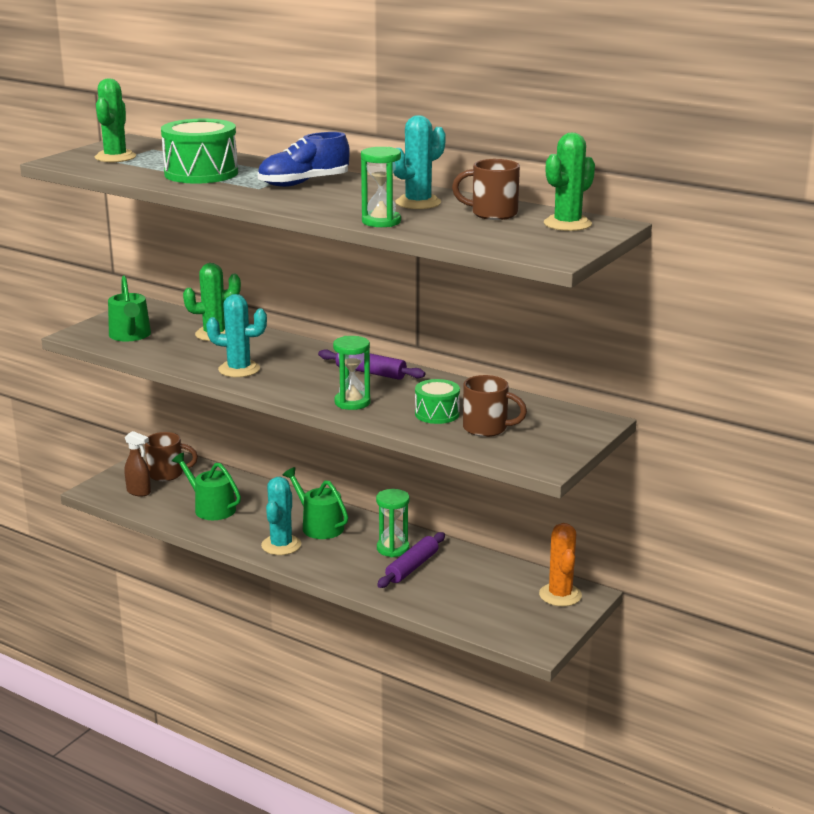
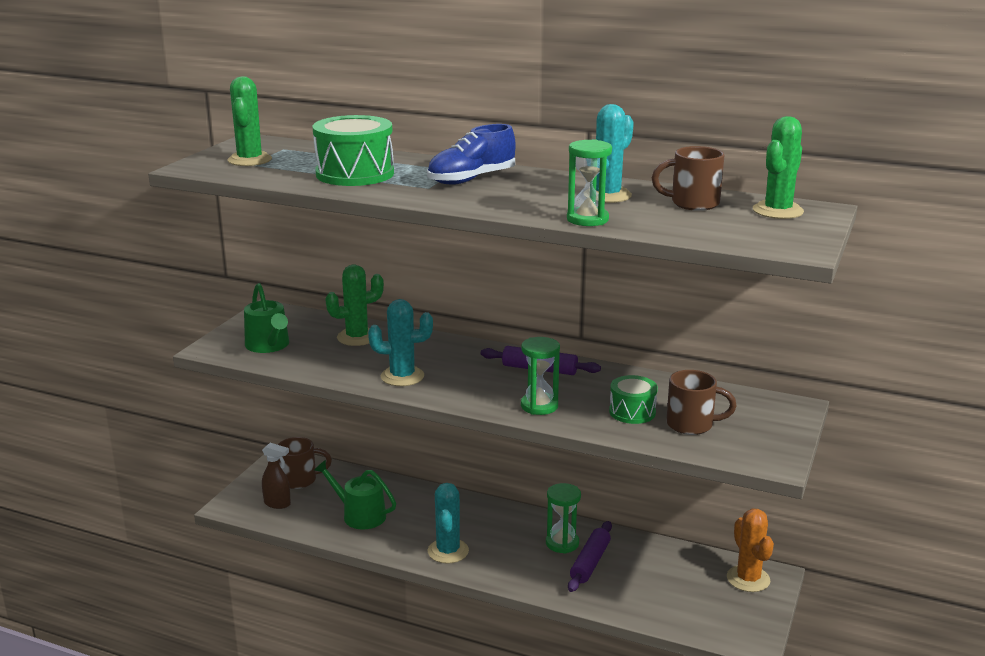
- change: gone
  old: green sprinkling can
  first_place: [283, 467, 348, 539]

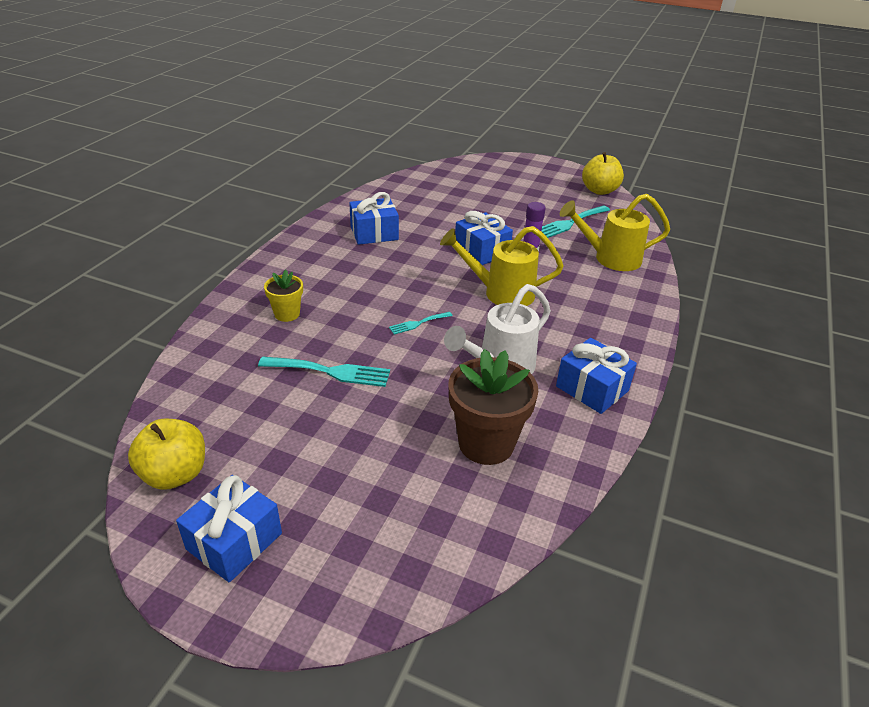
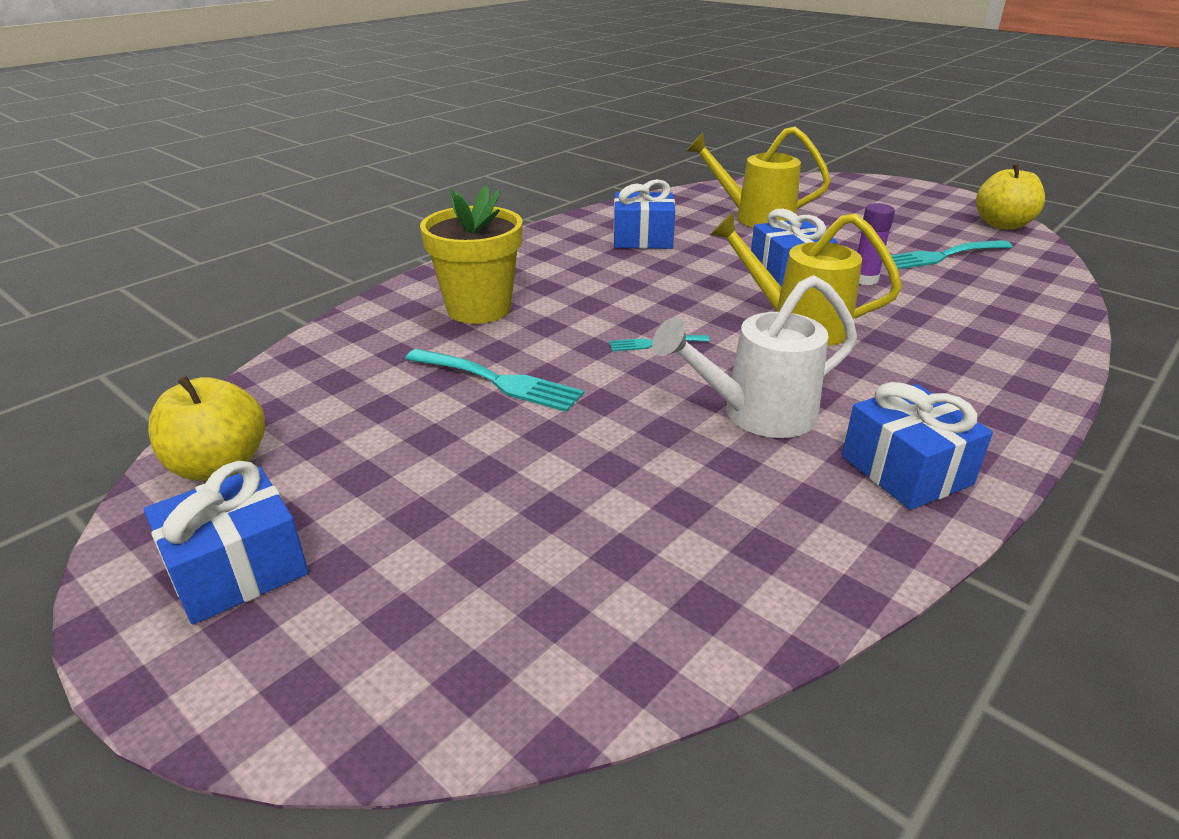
- change: scaled
  old: golden plant pot
  first_place: [264, 270, 303, 322]
  second_place: [420, 185, 523, 324]
  factor: 1.82
- change: gone
  old: dark brown plant pot
  first_place: [449, 349, 538, 465]
- change: shifted
  old: golden sprinkling can
  first_place: [560, 194, 670, 271]
  second_place: [686, 127, 831, 228]

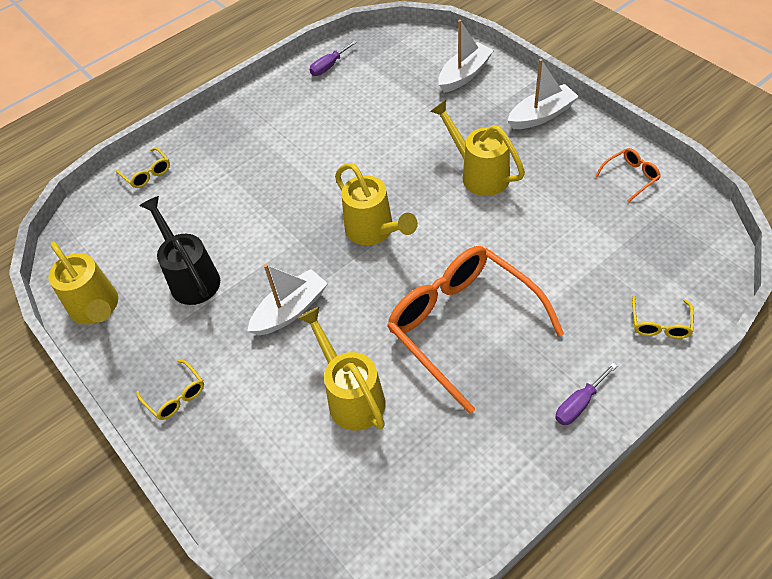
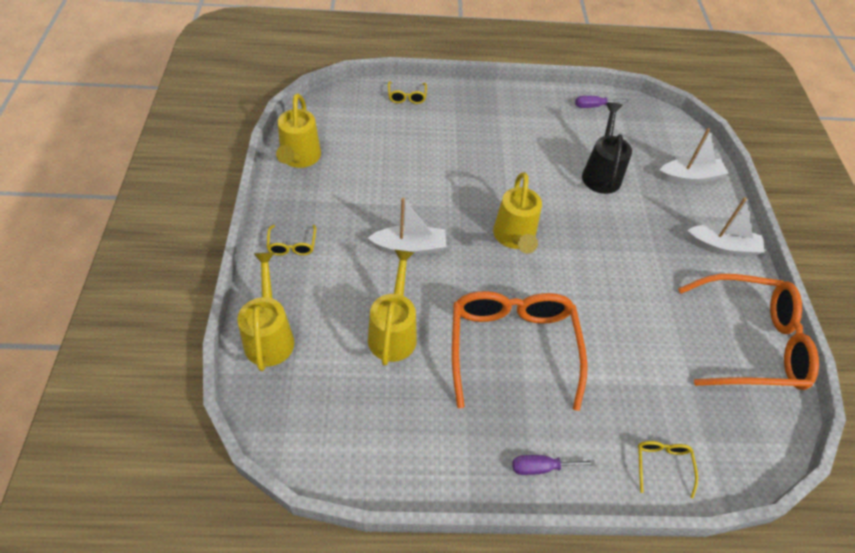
- change: shifted
  old: jet-black sprinkling can
  first_place: [140, 196, 220, 305]
  second_place: [582, 103, 632, 194]
- change: shifted
  old: golden sprinkling can
  first_place: [430, 100, 525, 196]
  second_place: [238, 253, 294, 371]
- change: scaled
  old: bright orange glasses
  first_place: [595, 148, 661, 202]
  second_place: [678, 274, 819, 390]
  factor: 2.47
- change: rotated
  old: golden glasses
  first_place: [632, 295, 694, 339]
  second_place: [638, 441, 698, 498]
  degrees: 135

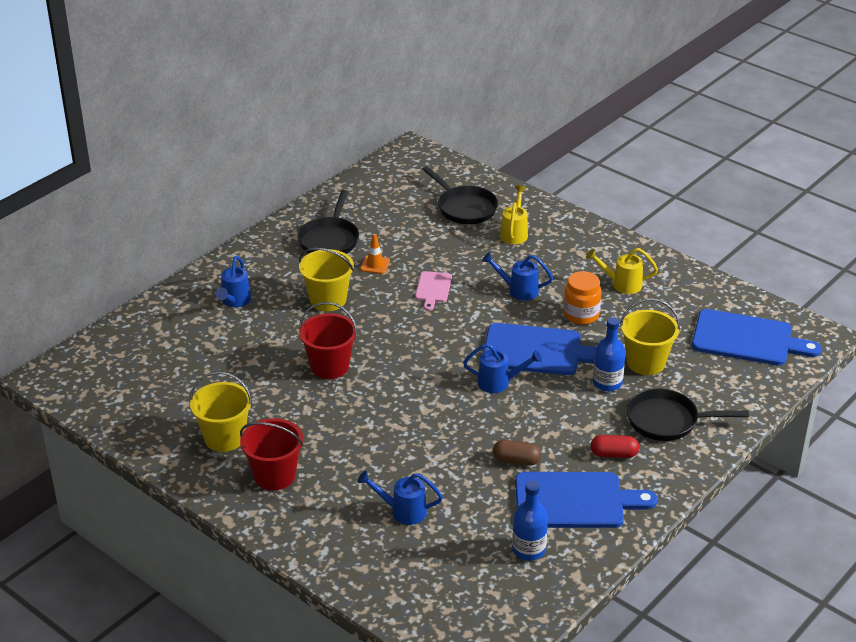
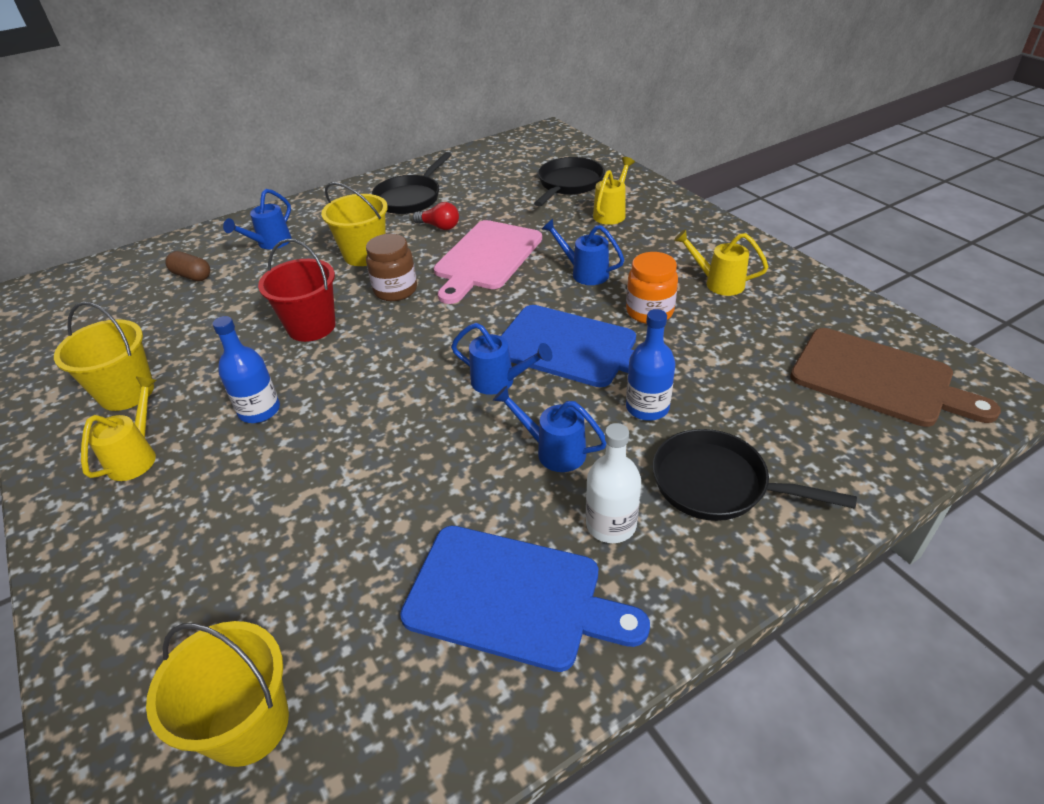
- change: swapped
  old: scarlet bucket
  new: golden sprinkling can
  first_place: [240, 418, 303, 490]
  second_place: [81, 376, 157, 481]
- change: shifted
  old: blue sprinkling can
  first_place: [357, 471, 443, 525]
  second_place: [493, 386, 606, 472]
- change: swapped
  old: bright orange safety cone
  new: scarlet lightbulb
  first_place: [360, 234, 390, 274]
  second_place: [413, 202, 459, 230]
- change: scaled
  old: rose-pink bread board
  first_place: [415, 271, 452, 311]
  second_place: [434, 220, 542, 304]
  factor: 1.96
- change: rotated
  old: jet-black skillet
  first_place: [422, 166, 498, 224]
  second_place: [534, 157, 605, 206]
  degrees: -135
- change: shifted
  old: dark brown pill shape
  first_place: [493, 440, 541, 466]
  second_place: [165, 251, 210, 281]
- change: shifted
  old: blue drink bottle
  first_place: [512, 481, 548, 561]
  second_place: [212, 316, 280, 423]
- change: swapped
  old: scarlet pill shape
  new: snow-white drink bottle
  first_place: [591, 435, 639, 458]
  second_place: [586, 423, 641, 543]
- change: shifted
  old: golden bucket
  first_place: [620, 298, 680, 375]
  second_place: [146, 621, 289, 767]
- change: repainted
  old: blue bread board
  new: dark brown bread board
  first_place: [692, 309, 822, 366]
  second_place: [790, 328, 1001, 427]
- change: new
  new: dark brown jam jar
  second_place: [366, 234, 417, 301]

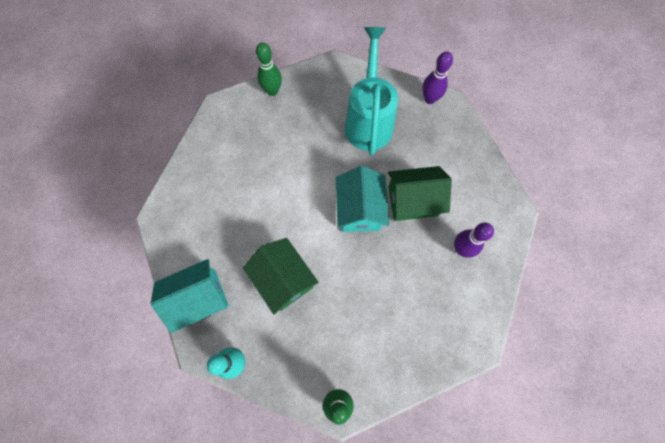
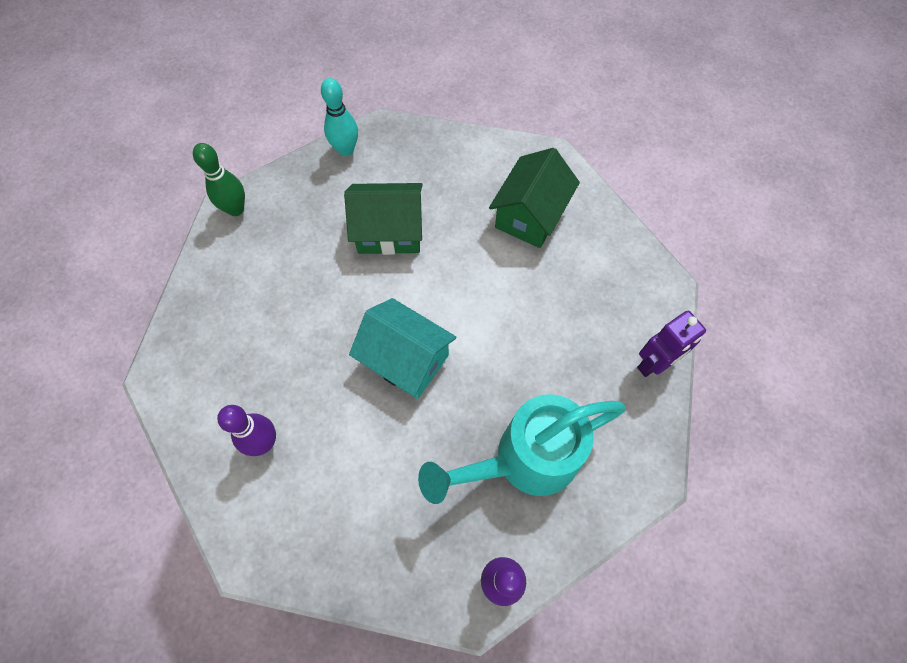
- change: gone
  old: turquoise toy house
  first_place: [151, 259, 229, 333]
- change: swapped
  old: green tenpin
  new: royal purple robot
  first_place: [256, 42, 282, 96]
  second_place: [637, 311, 706, 377]
- change: rotated
  old: turquoise sprinkling can
  first_place: [345, 27, 398, 156]
  second_place: [418, 394, 626, 504]
  degrees: 120
- change: shifted
  old: green toy house
  first_place: [388, 166, 452, 221]
  second_place: [489, 148, 580, 248]

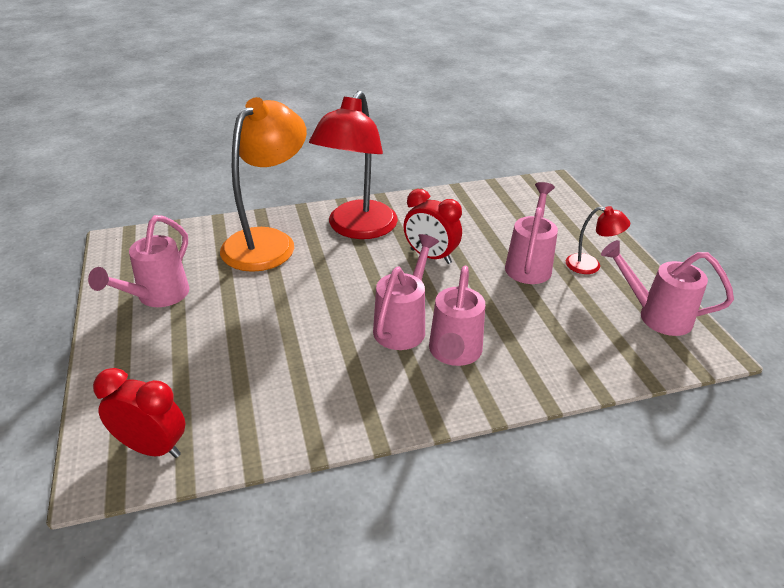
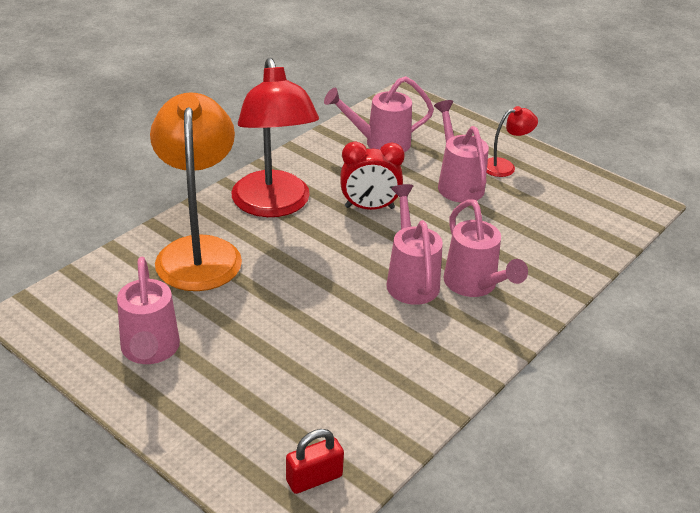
- change: swapped
  old: scarlet bedside clock
  new: scarlet small lock
  first_place: [93, 368, 185, 458]
  second_place: [286, 429, 344, 494]
- change: shifted
  old: rose-pink sprinkling can
  first_place: [601, 240, 734, 336]
  second_place: [324, 76, 434, 152]

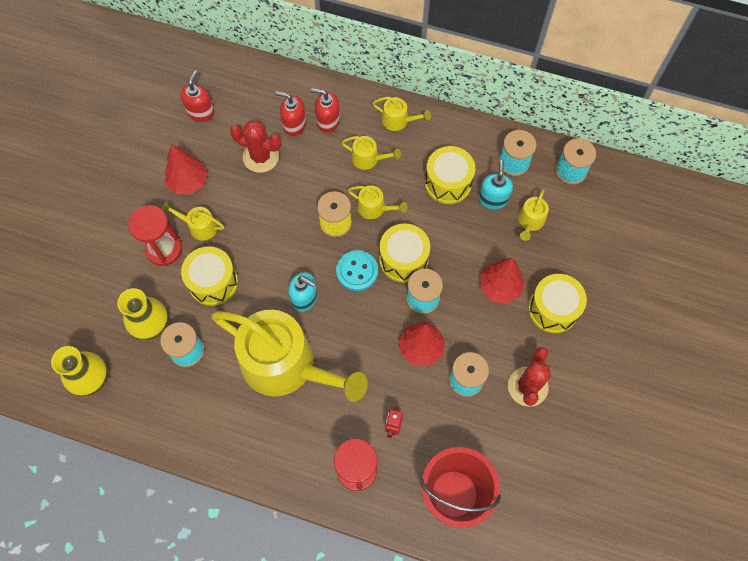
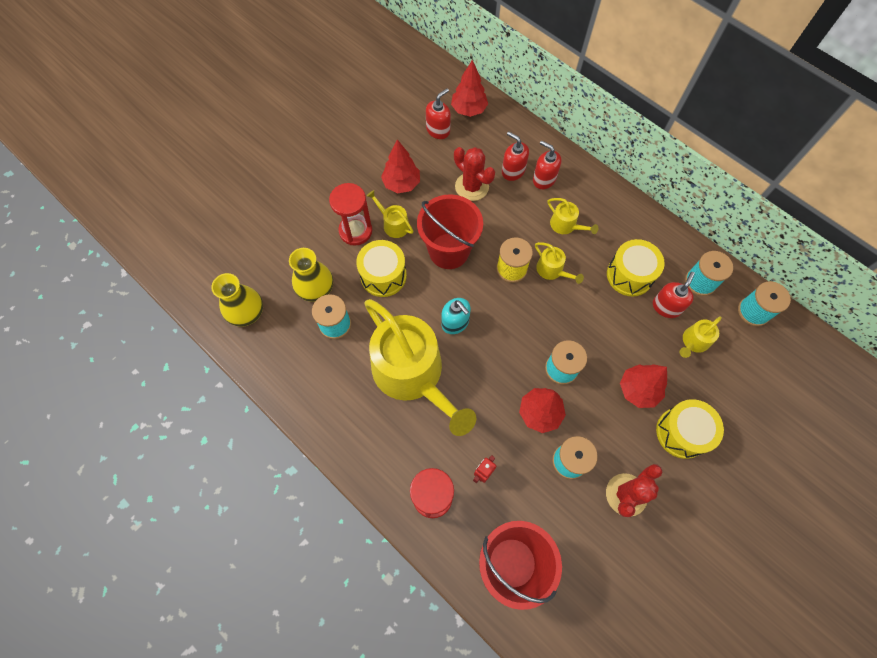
- change: gone
  old: turquoise sewing button
  first_place: [336, 250, 378, 291]
- change: gone
  old: golden sprinkling can
  first_place: [373, 97, 431, 131]
- change: gone
  old: golden drum
  first_place: [379, 223, 430, 283]
- change: repainted
  old: turquoise soap dispenser
  new: scarlet soap dispenser
  first_place: [479, 160, 513, 209]
  second_place: [653, 272, 695, 318]
- change: new
  new: scarlet bucket
  second_place: [417, 194, 483, 269]
- change: new
  new: scarlet toy tree
  second_place: [451, 60, 488, 117]

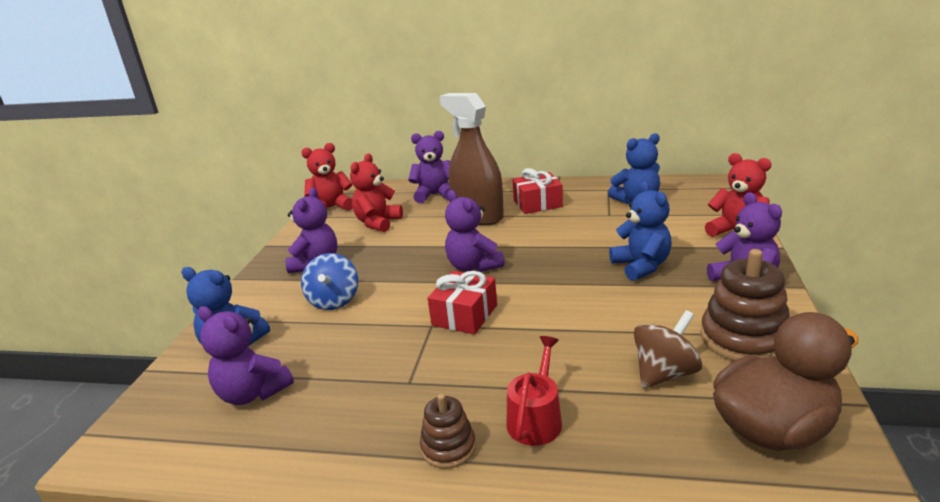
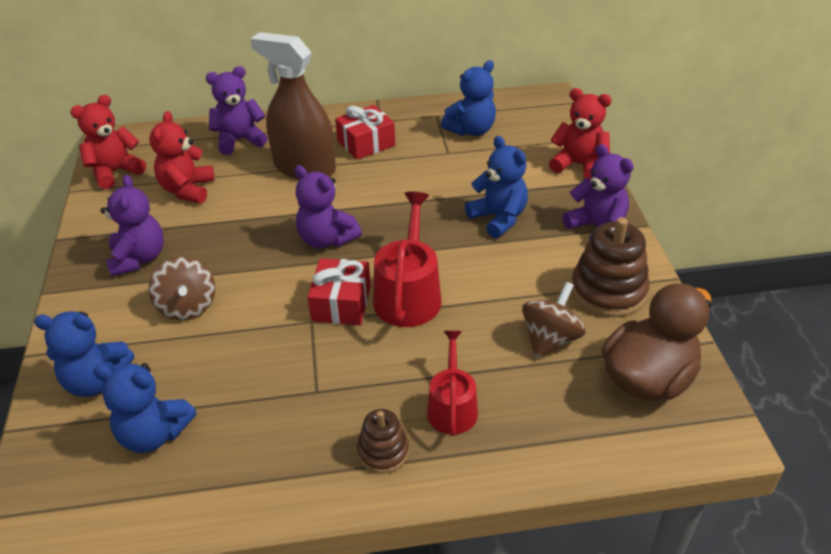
- change: repainted
  old: royal purple teddy
  new: blue teddy
  first_place: [198, 306, 294, 405]
  second_place: [93, 363, 197, 453]
- change: repainted
  old: blue spinning top
  new: dark brown spinning top
  first_place: [301, 253, 358, 310]
  second_place: [149, 256, 215, 320]
- change: new
  new: scarlet sprinkling can
  second_place: [373, 192, 441, 327]

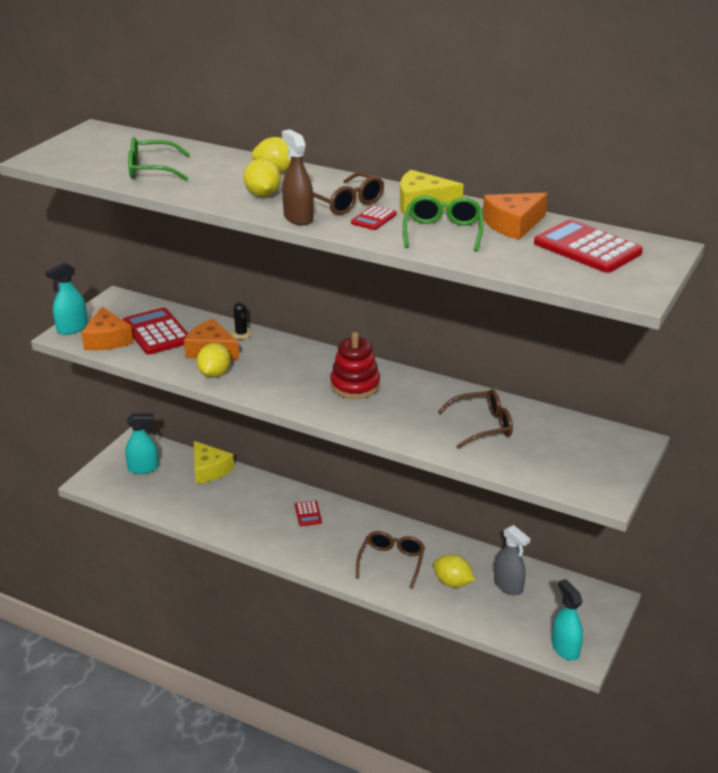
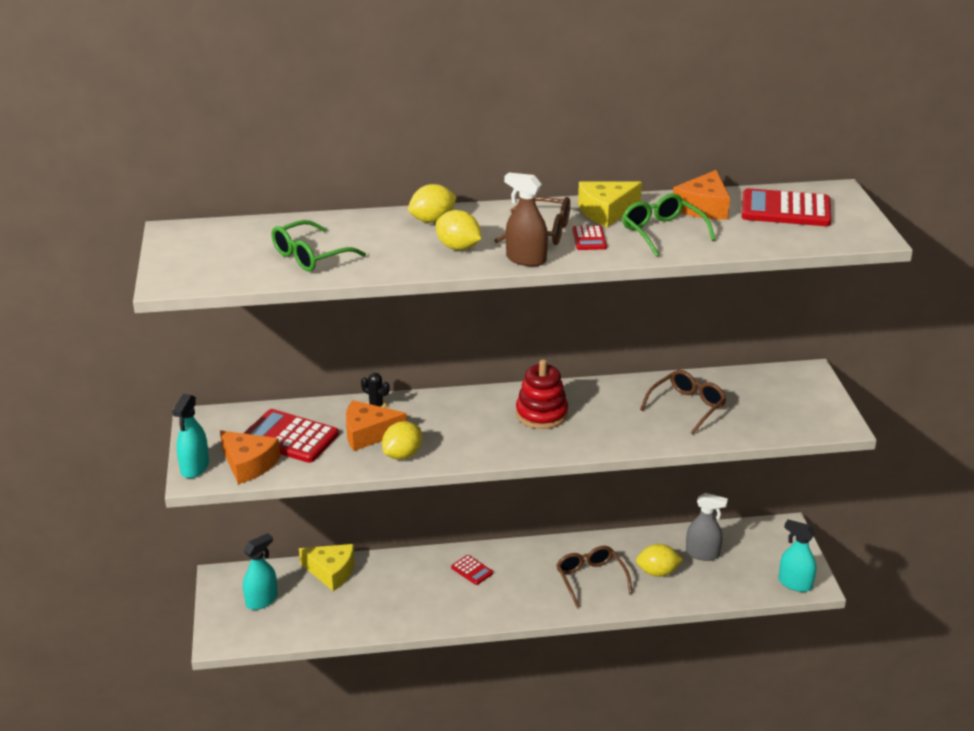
- change: rotated
  old: golden lemon
  first_place: [197, 343, 231, 378]
  second_place: [382, 421, 422, 460]
  degrees: 60

